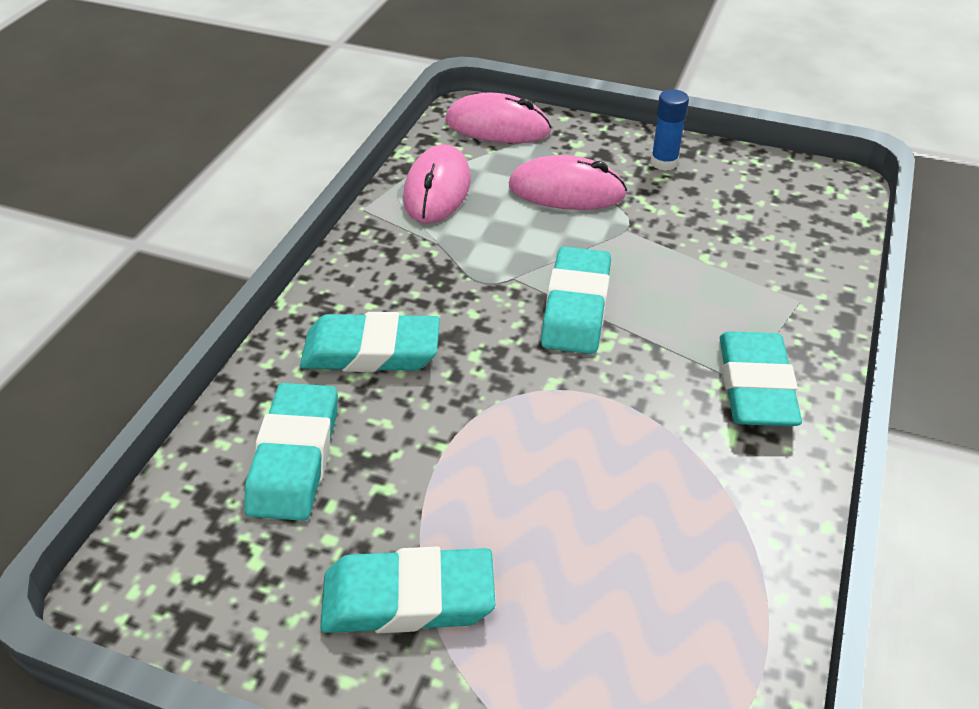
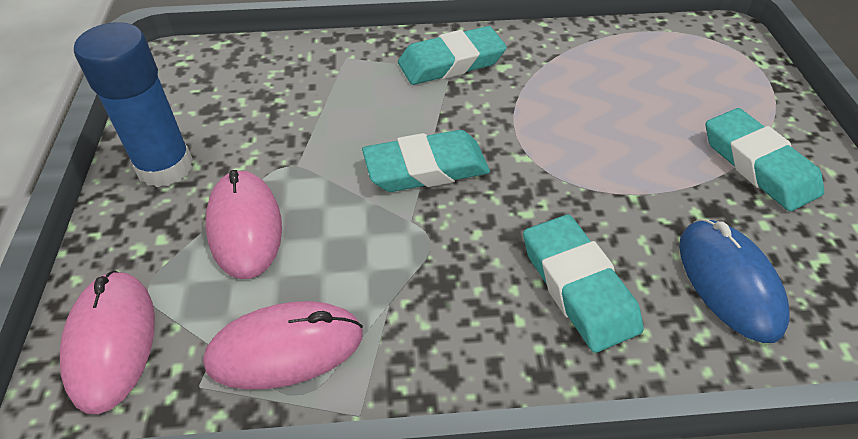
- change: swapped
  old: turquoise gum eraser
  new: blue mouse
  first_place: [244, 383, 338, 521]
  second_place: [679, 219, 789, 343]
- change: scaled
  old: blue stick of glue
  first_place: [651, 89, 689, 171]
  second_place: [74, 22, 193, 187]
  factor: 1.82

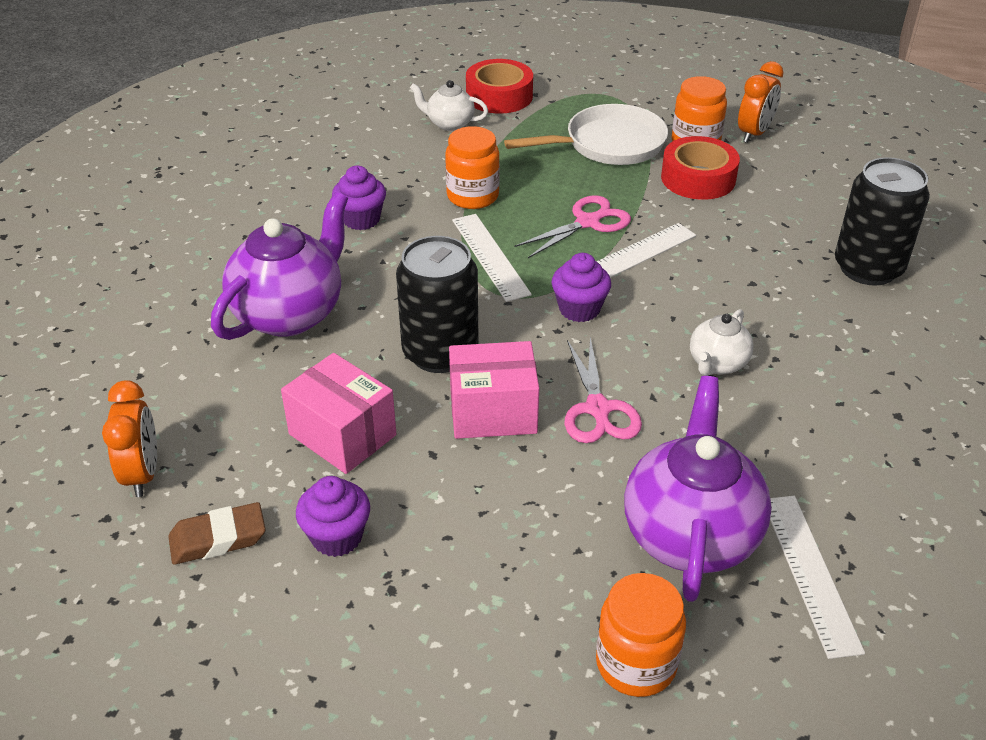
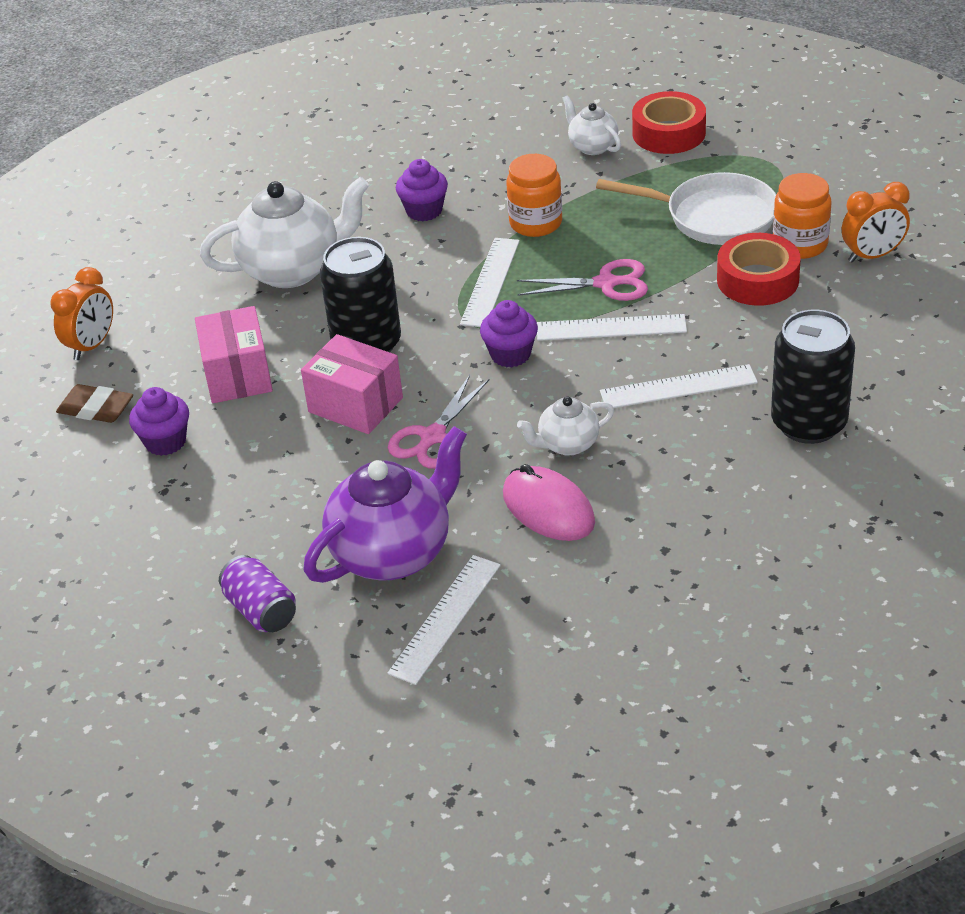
- change: repainted
  old: royal purple teapot
  new: snow-white teapot
  first_place: [211, 192, 348, 340]
  second_place: [200, 177, 369, 288]
- change: swapped
  old: bright orange jam jar
  new: royal purple can
  first_place: [596, 573, 686, 697]
  second_place: [219, 555, 296, 632]
- change: new
  new: rose-pink mouse
  second_place: [503, 464, 595, 541]
- change: new
  new: snow-white straightedge
  second_place: [600, 364, 758, 408]

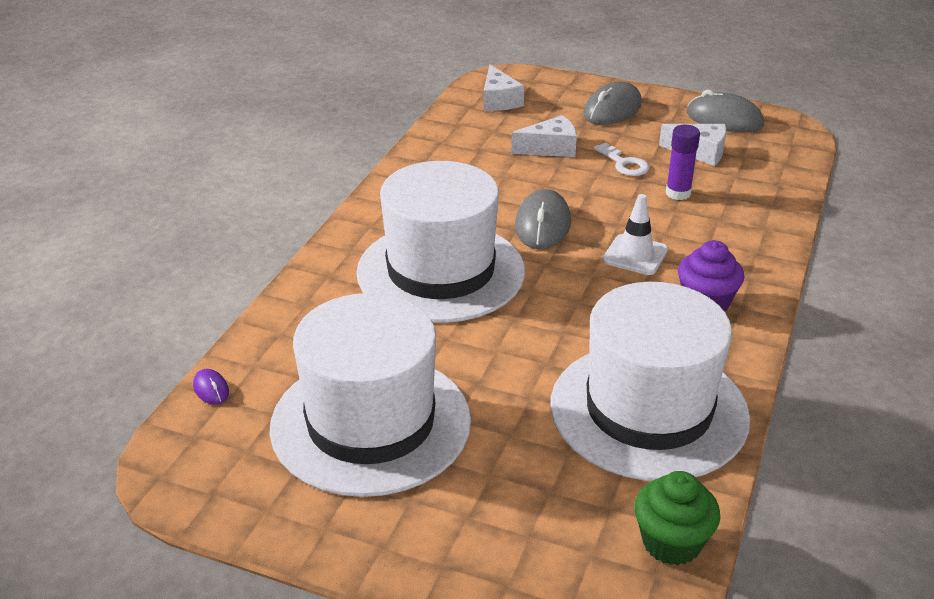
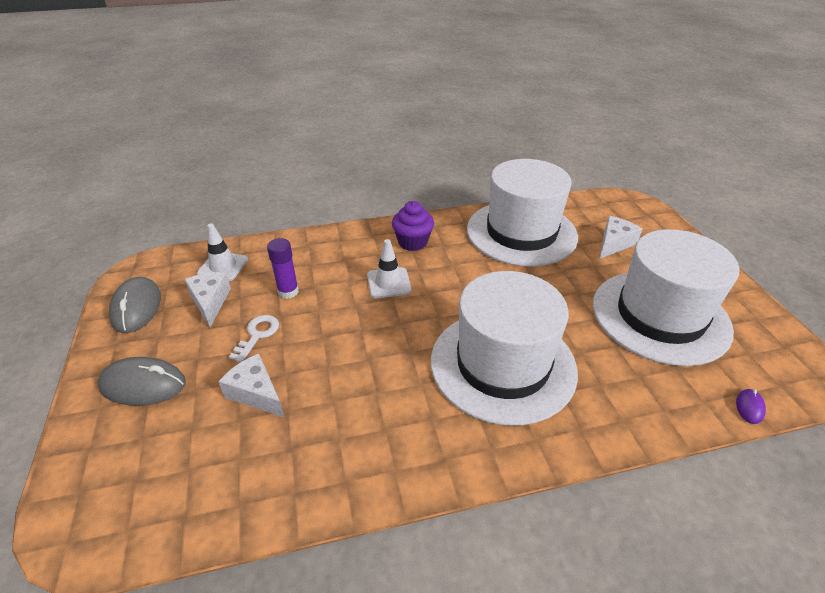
- change: shifted
  old: snow-white piece of cheese
  first_place: [483, 64, 524, 111]
  second_place: [600, 216, 642, 259]
- change: gone
  old: grey mouse
  first_place: [515, 189, 571, 249]
- change: gone
  old: green cupcake
  first_place: [634, 471, 720, 565]
- change: new
  new: snow-white safety cone
  second_place: [197, 223, 248, 281]

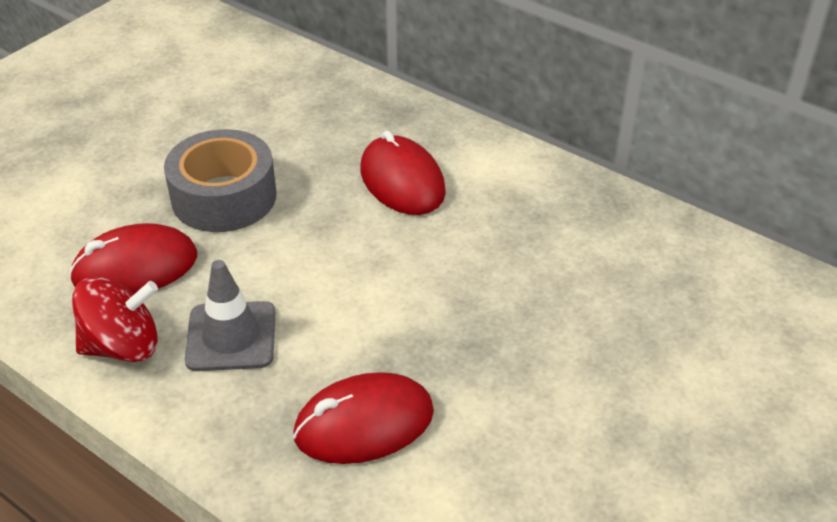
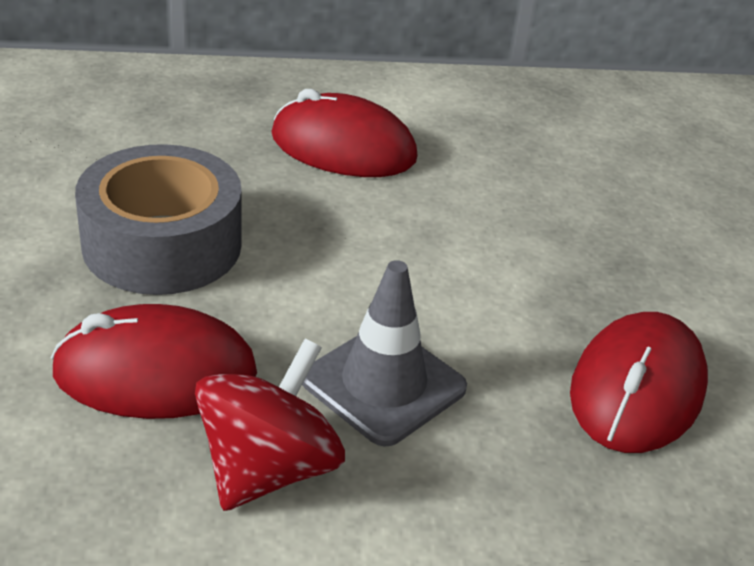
- change: rotated
  old: scarlet mouse
  first_place: [69, 223, 197, 294]
  second_place: [51, 304, 257, 419]
  degrees: 60

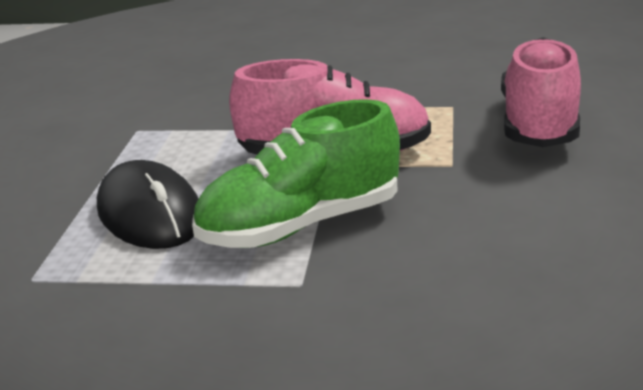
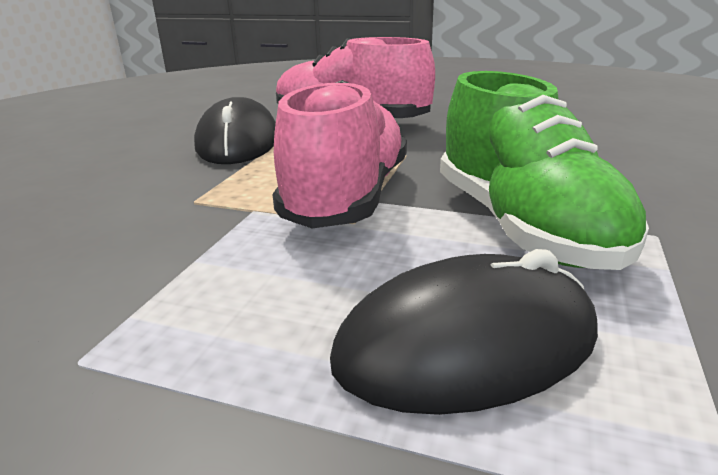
- change: new
  new: jet-black mouse
  second_place: [194, 97, 276, 164]

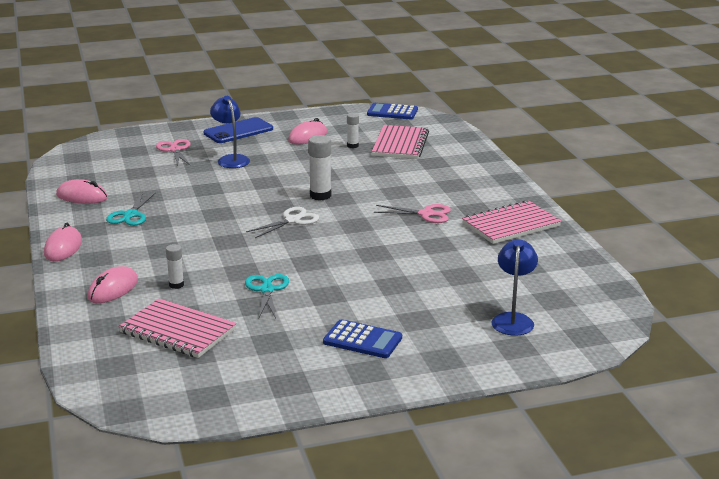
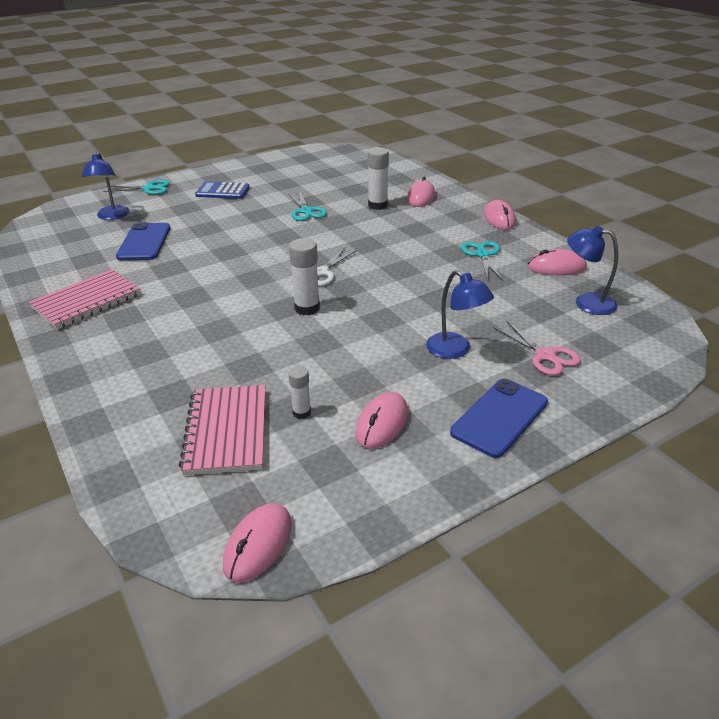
- change: gone
  old: rose-pink exercise book
  first_place: [119, 299, 237, 358]
- change: scaled
  old: snow-white stick of glue
  first_place: [166, 244, 184, 289]
  second_place: [368, 148, 389, 210]
  factor: 1.68
- change: swapped
  old: blue pocket calculator
  new: rose-pink mouse
  first_place: [367, 103, 418, 119]
  second_place: [223, 503, 292, 583]
- change: gone
  old: rose-pink pair of scissors
  first_place: [374, 204, 451, 223]
- change: new
  new: turquoise pair of scissors
  second_place: [103, 180, 170, 195]
- change: new
  new: blue smartphone
  second_place: [116, 222, 170, 260]
- change: new
  new: blue reading lamp
  second_place: [567, 226, 618, 315]

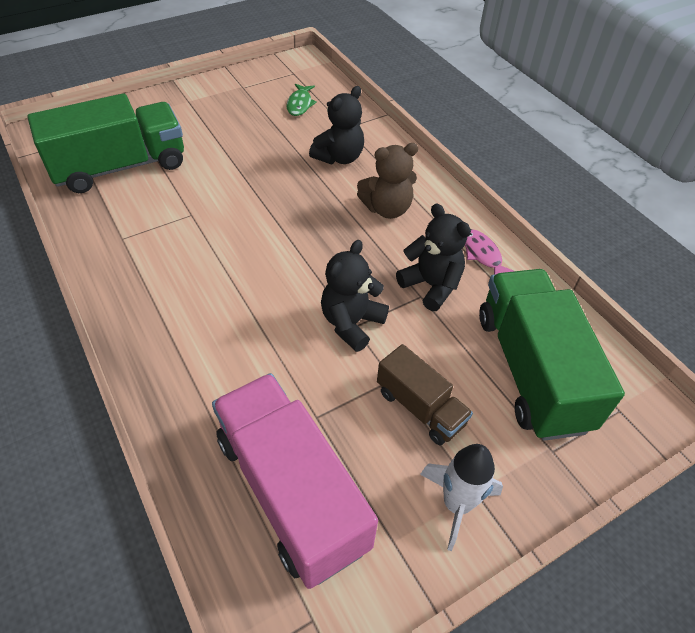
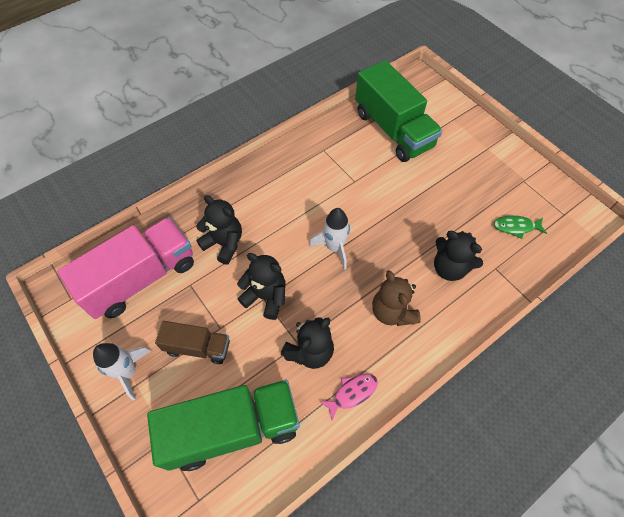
- change: rotated
  old: dark brown truck
  first_place: [377, 344, 473, 445]
  second_place: [155, 321, 230, 364]
  degrees: -120
- change: new
  new: jet-black teddy
  second_place: [196, 195, 242, 265]
- change: new
  new: snow-white spaceship
  second_place: [309, 208, 350, 270]

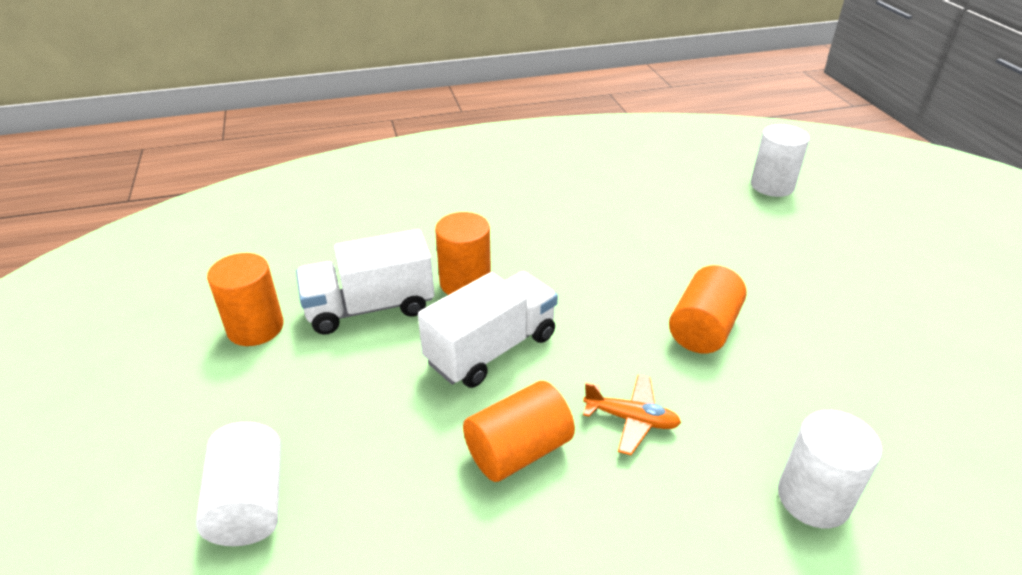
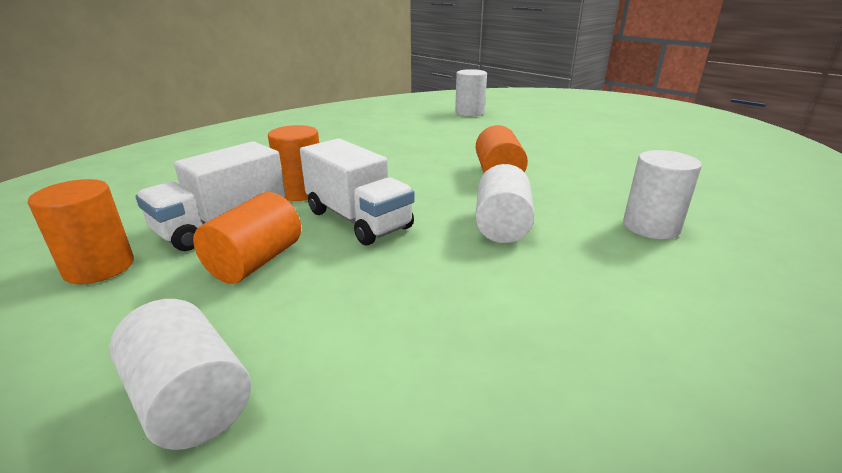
- change: rotated
  old: snow-white truck
  first_place: [418, 271, 558, 388]
  second_place: [300, 138, 415, 245]
  degrees: 120
- change: shifted
  old: bright orange cylinder shape
  first_place: [463, 381, 575, 482]
  second_place: [193, 192, 301, 284]
- change: swapped
  old: bright orange plane
  new: snow-white cylinder shape
  first_place: [583, 375, 681, 455]
  second_place: [475, 164, 535, 243]

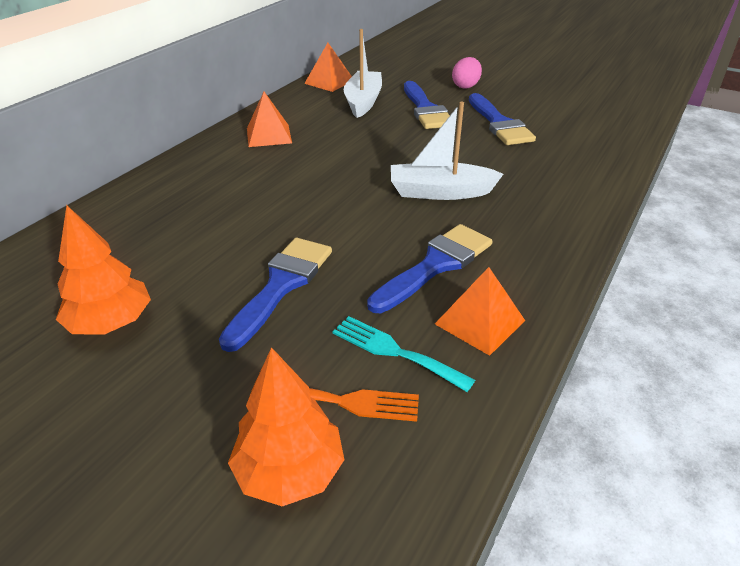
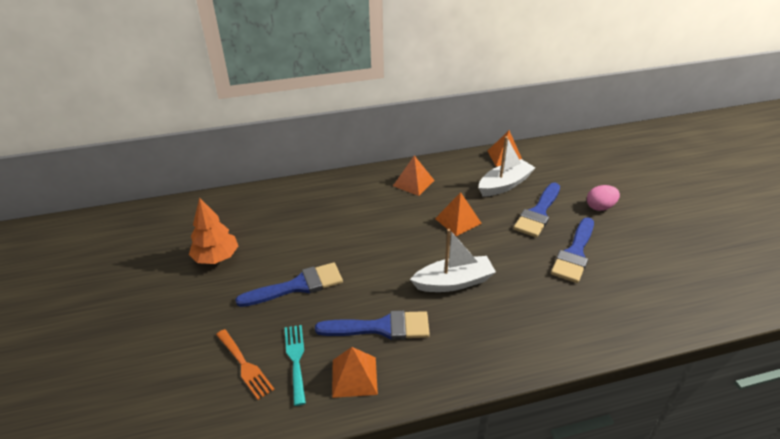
- change: gone
  old: bright orange toy tree
  first_place: [228, 347, 344, 507]
- change: rotated
  old: snow-white sailboat
  first_place: [391, 101, 503, 200]
  second_place: [410, 229, 496, 292]
  degrees: 120
- change: new
  new: bright orange pyramid
  second_place: [435, 192, 482, 236]

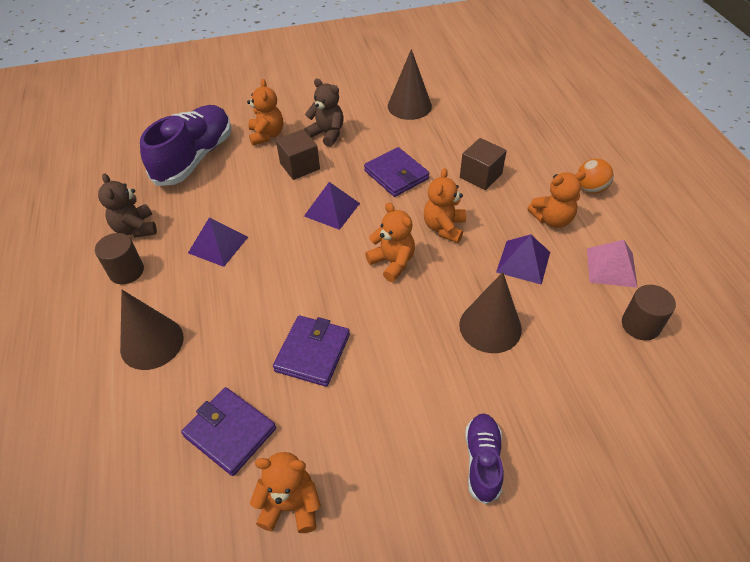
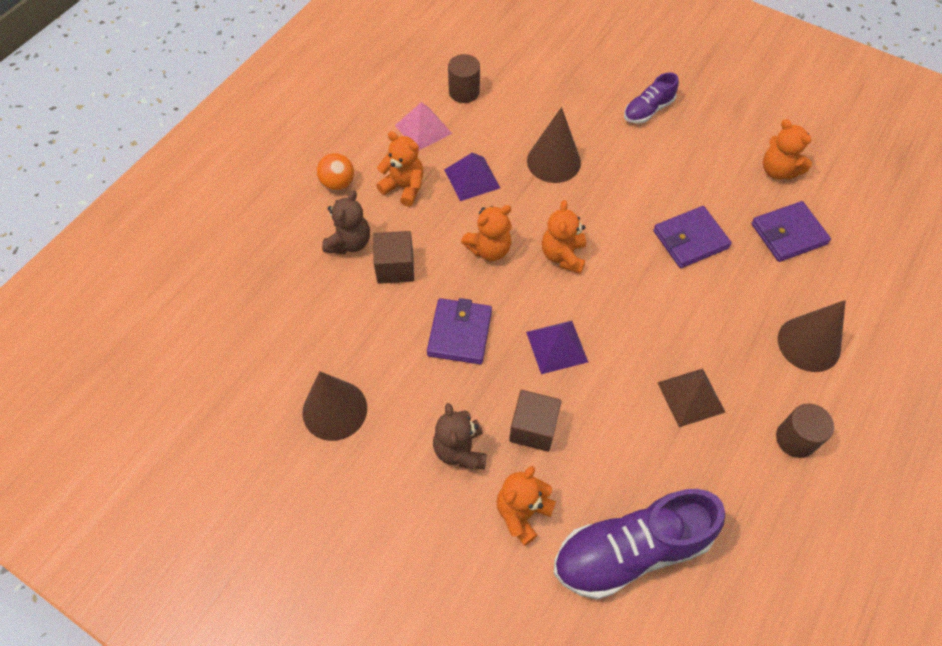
- change: shifted
  old: dark brown teddy
  first_place: [98, 173, 157, 237]
  second_place: [322, 190, 370, 254]
- change: rotated
  old: royal purple wallet
  first_place: [181, 387, 276, 476]
  second_place: [751, 201, 831, 262]
  degrees: 75
- change: repainted
  old: royal purple pyramid
  new: dark brown pyramid
  first_place: [188, 218, 248, 267]
  second_place: [657, 368, 726, 427]

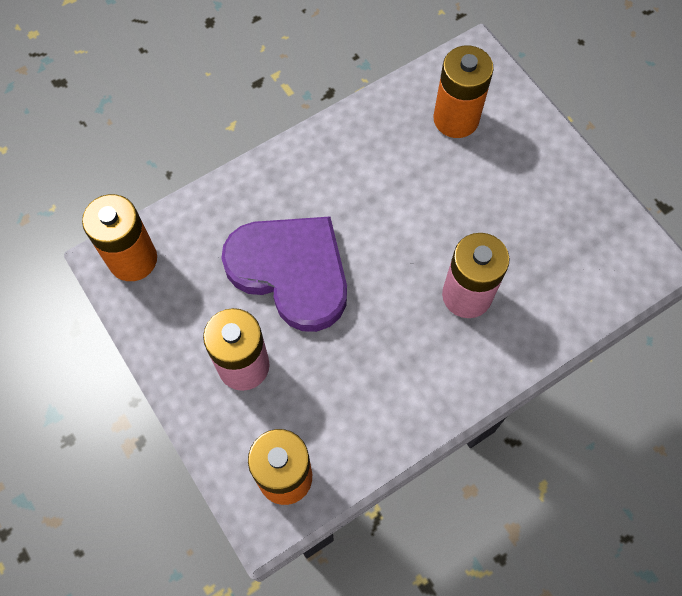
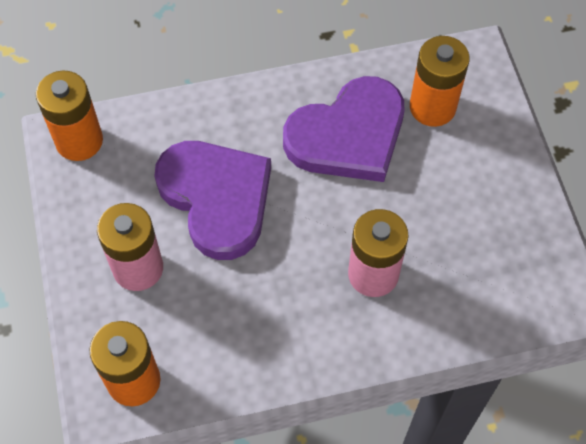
- change: new
  new: royal purple heart shape
  second_place: [283, 76, 404, 182]

